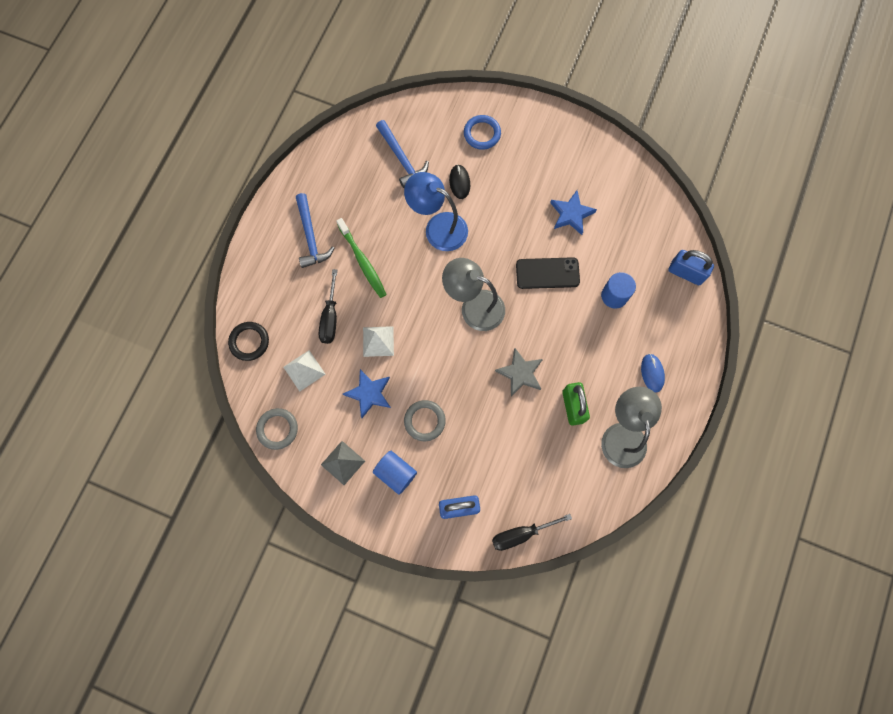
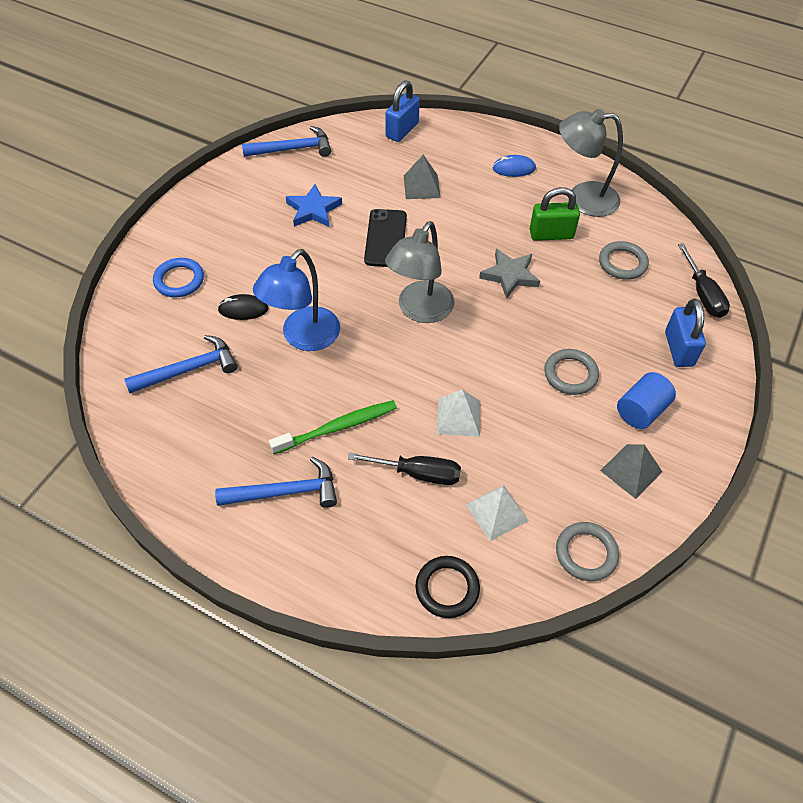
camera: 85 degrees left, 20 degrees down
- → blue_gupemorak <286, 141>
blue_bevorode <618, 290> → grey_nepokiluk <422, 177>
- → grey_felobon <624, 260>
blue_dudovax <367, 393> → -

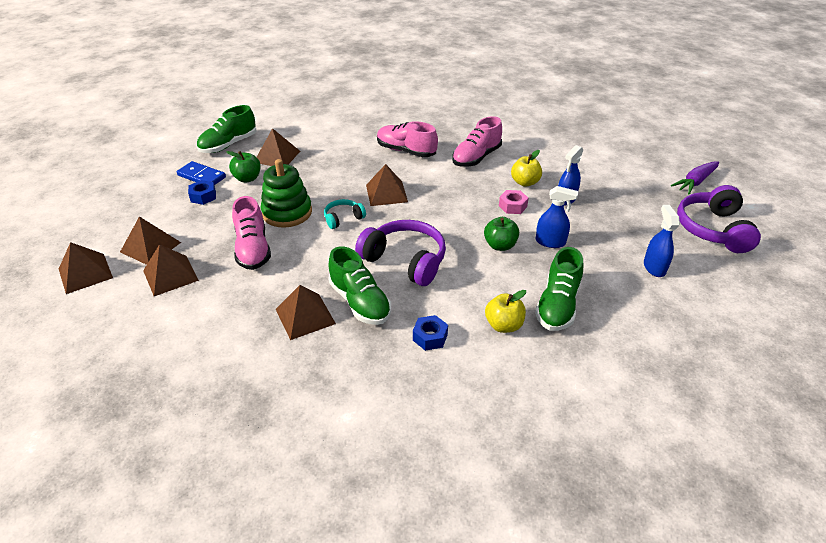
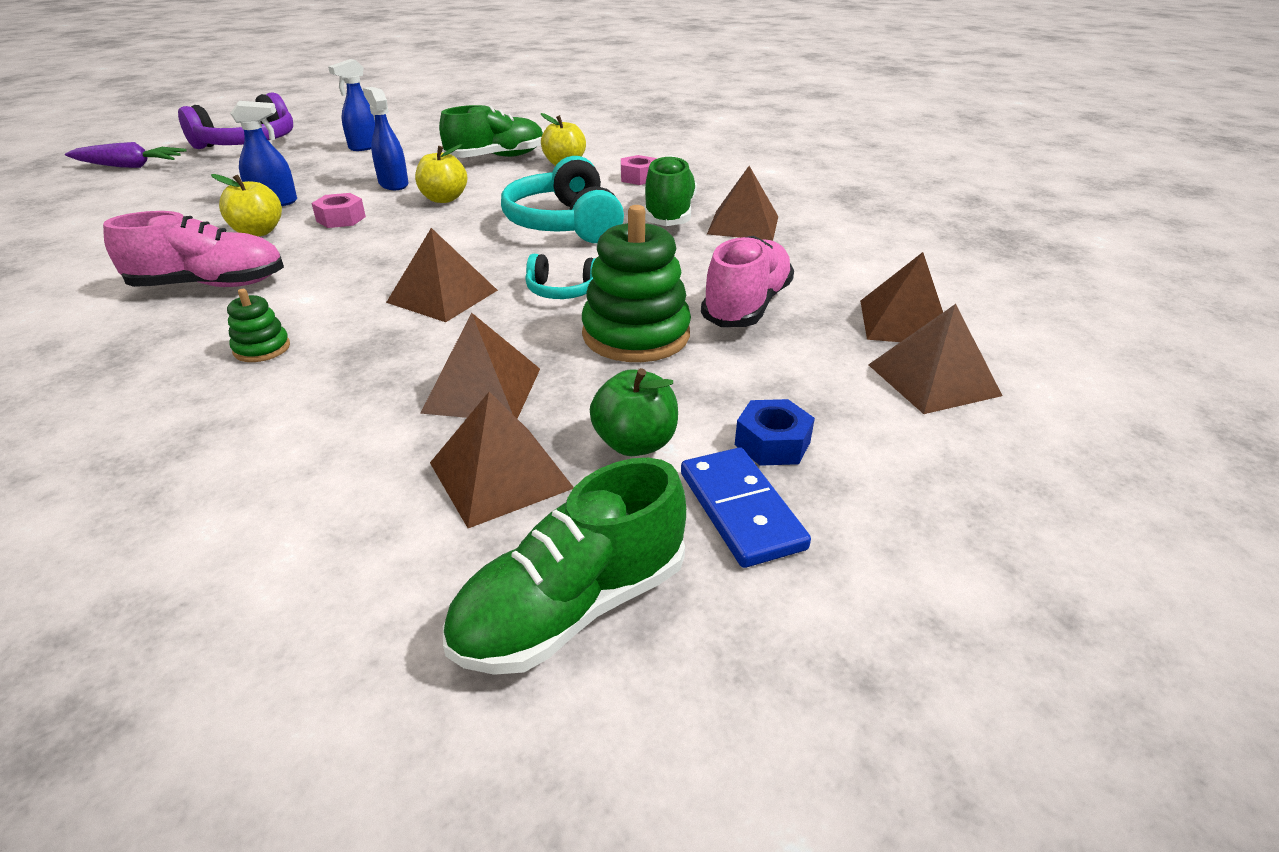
camera: 140 degrees left, 5 degrees down
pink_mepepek <407, 139> → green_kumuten <258, 325>
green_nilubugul <501, 234> → yellow_nilubugul <441, 173>
brown_nepokiluk <86, 268> → brown_nepokiluk <480, 366>, shifted
green_mepepek <226, 129> → green_mepepek <564, 566>, 150 degrees clockwise
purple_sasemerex <400, 253> → turquoise_sasemerex <562, 199>
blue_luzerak <430, 333> → pink_luzerak <639, 170>

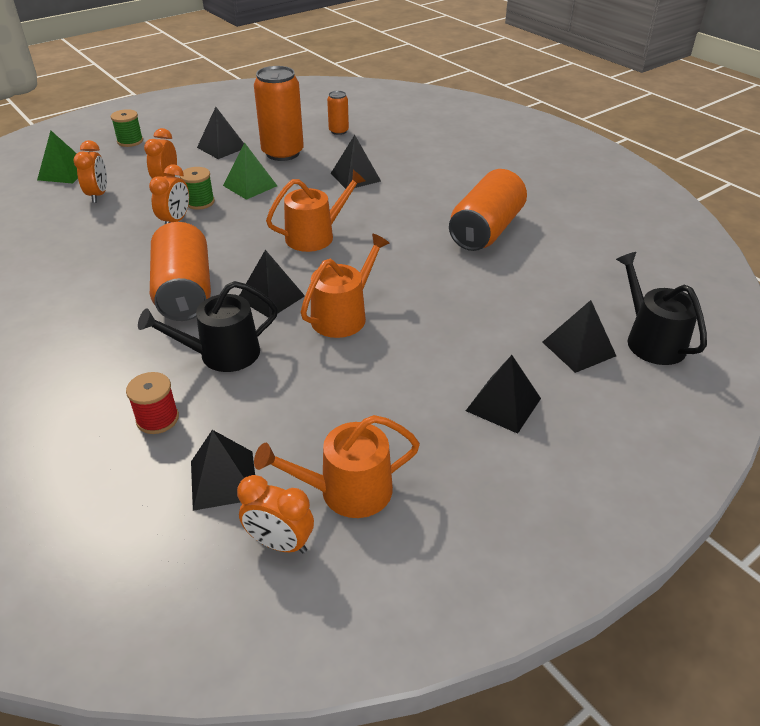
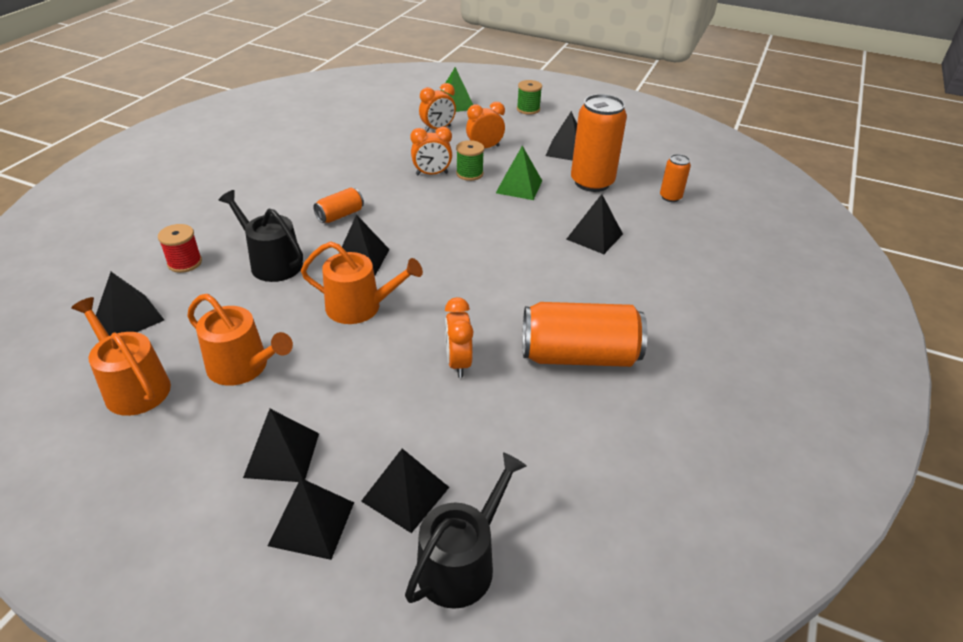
camera: 60 degrees right, 0 degrees up
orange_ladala <316, 211> → orange_ladala <240, 340>, shifted
- → black_nepokiluk <311, 519>
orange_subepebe <180, 271> → orange_subepebe <338, 205>, x0.50
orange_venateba <275, 514> → orange_venateba <459, 337>, shifted

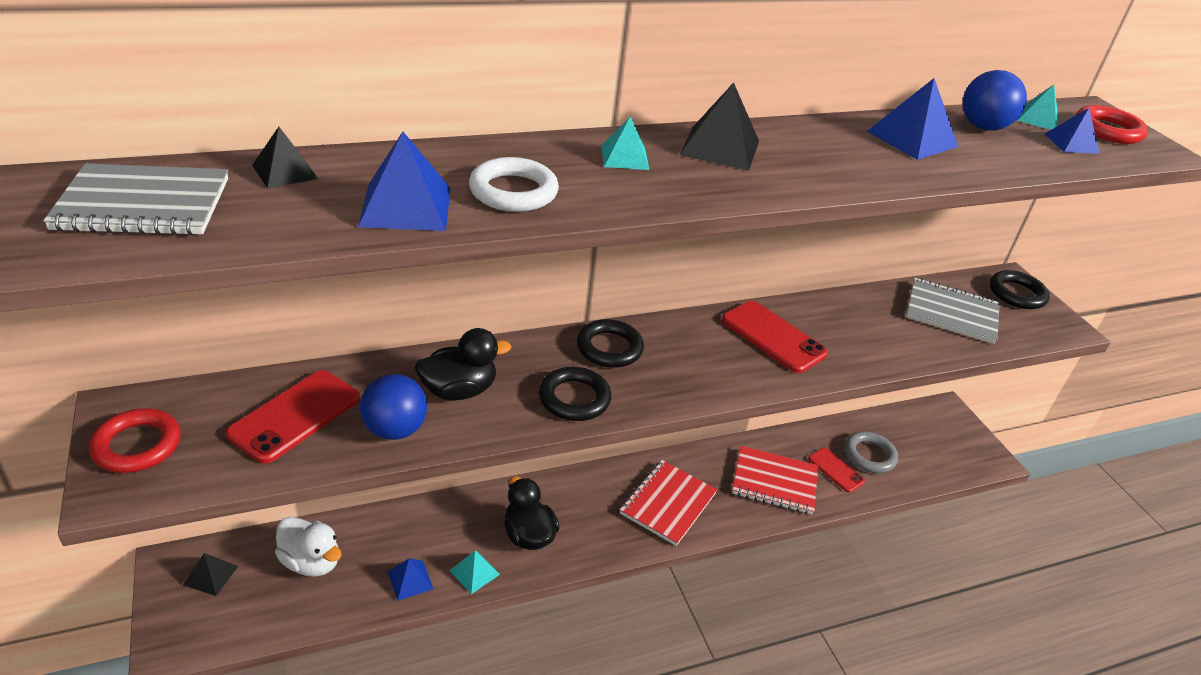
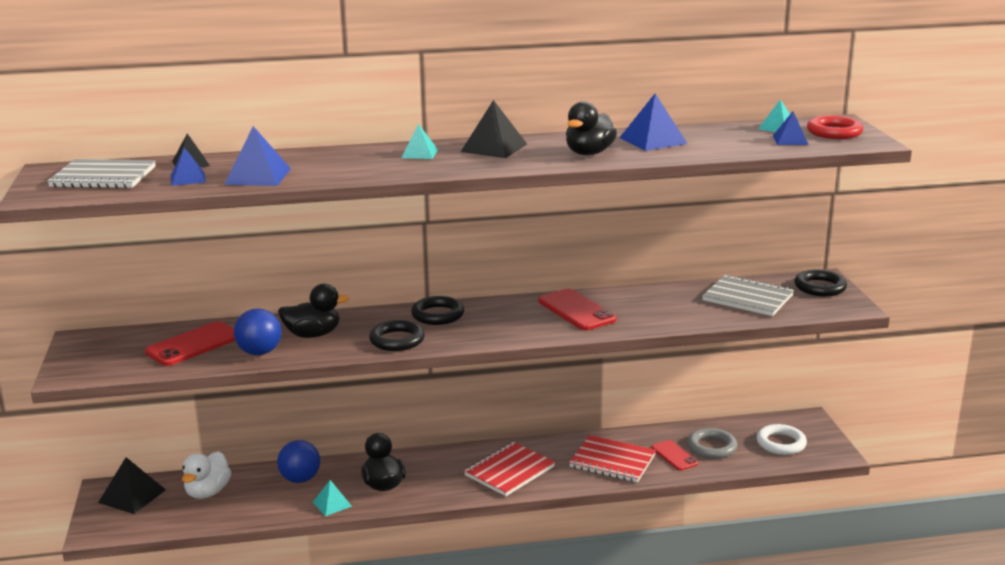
camera: 15 degrees right, 15 degrees down
black_nepokiluk <210, 574> → black_nepokiluk <132, 485>, x1.60
blue_nepokiluk <411, 579> → blue_nepokiluk <188, 167>, shifted
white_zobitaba <308, 546> → white_zobitaba <206, 475>, 60 degrees clockwise
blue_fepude <995, 100> → blue_fepude <298, 461>, shifted
- → black_zobitaba <591, 128>
white_felobon <514, 184> → white_felobon <782, 439>, shifted
red_felobon <135, 440> → -

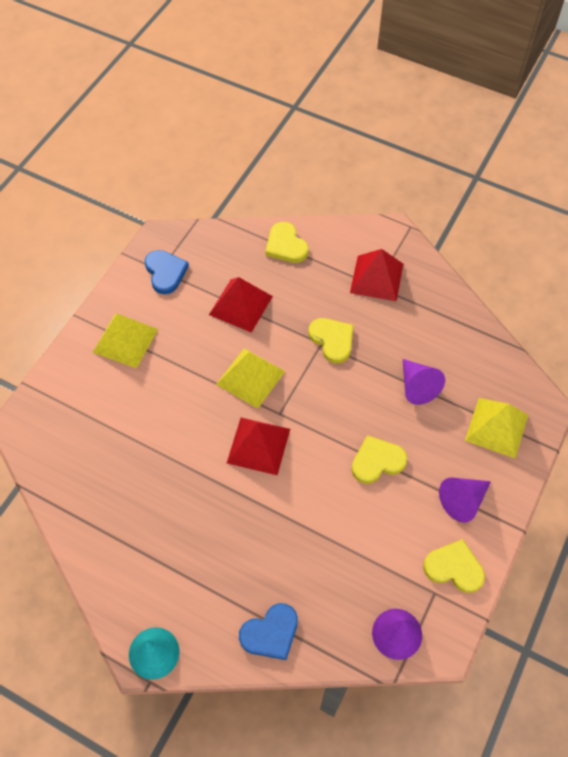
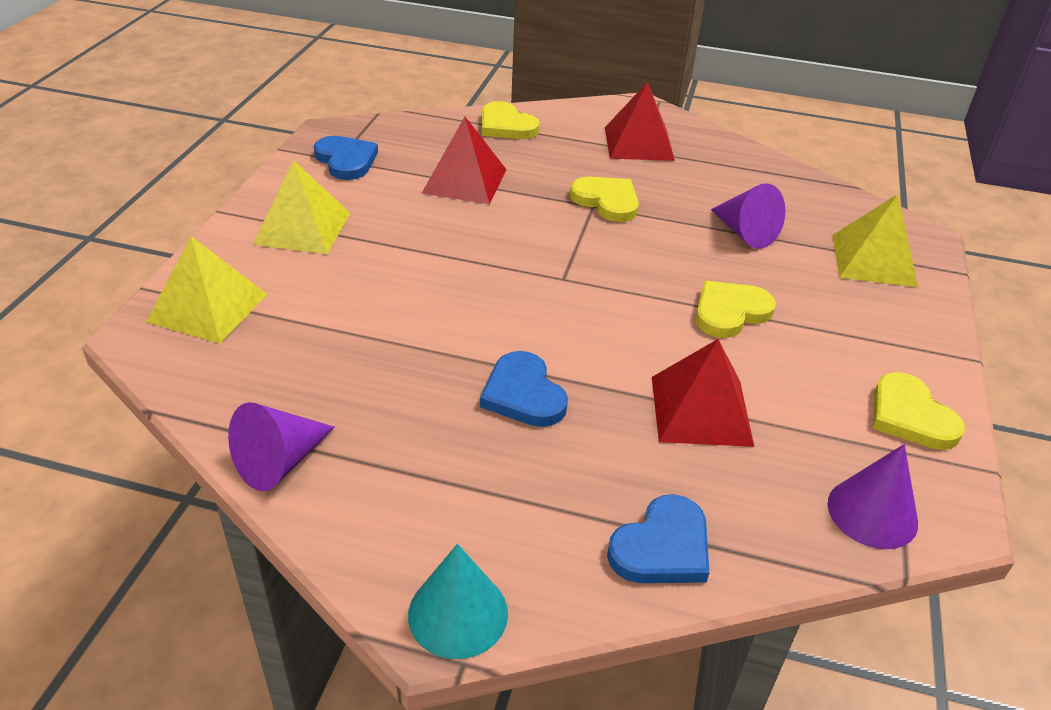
camera: 15 degrees left, 20 degrees down
yellow_nepokiluk <250, 378> → yellow_nepokiluk <206, 290>, shifted
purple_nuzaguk <465, 500> → purple_nuzaguk <281, 446>, shifted
- → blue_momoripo <524, 389>
red_nepokiluk <258, 446> → red_nepokiluk <703, 393>, shifted
yellow_momoripo <454, 566> → yellow_momoripo <919, 411>, 120 degrees counterclockwise

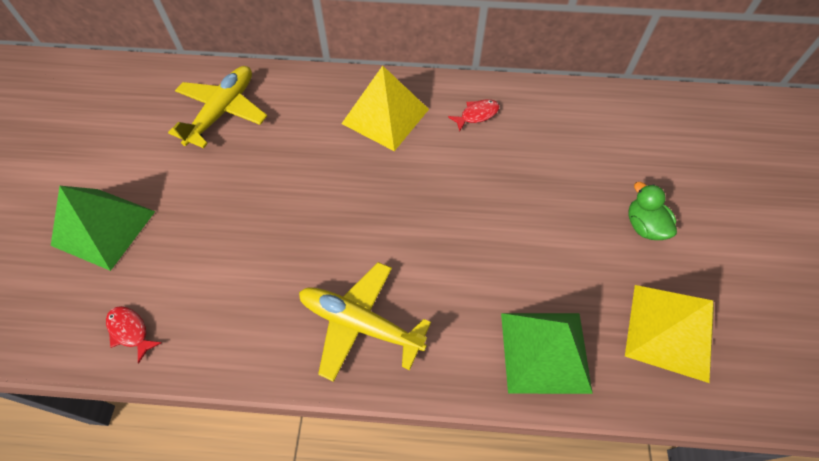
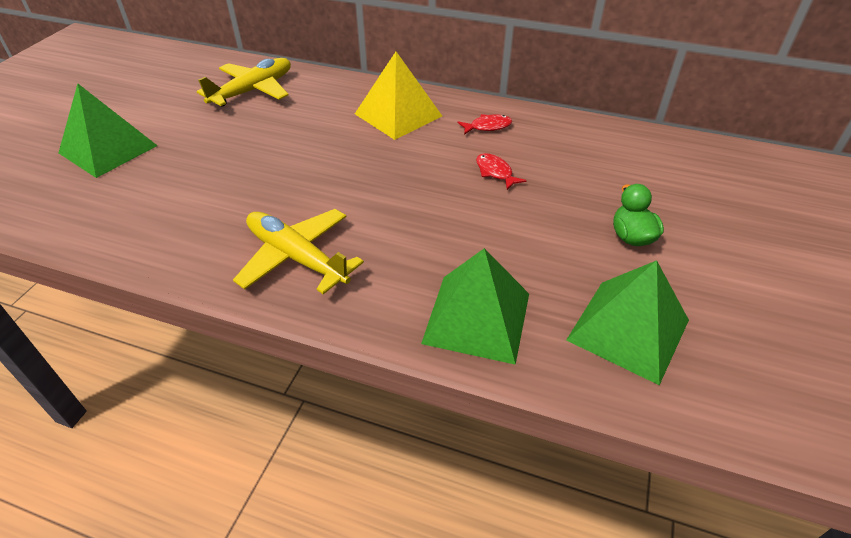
camera: 15 degrees right, 15 degrees down
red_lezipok <134, 335> → red_lezipok <501, 171>, shifted
yellow_nepokiluk <669, 334> → green_nepokiluk <627, 322>

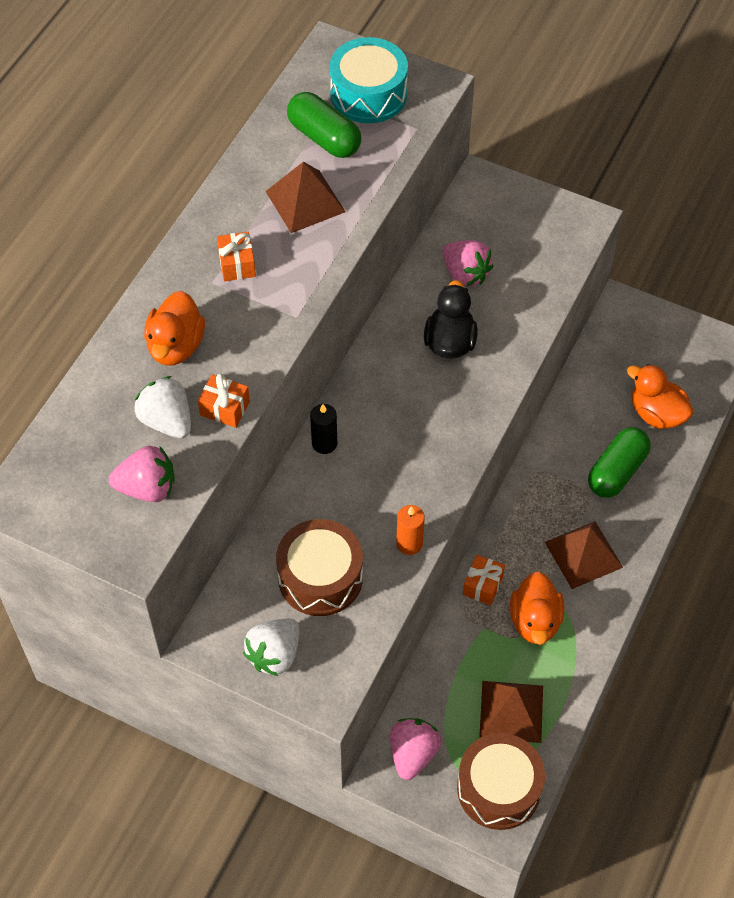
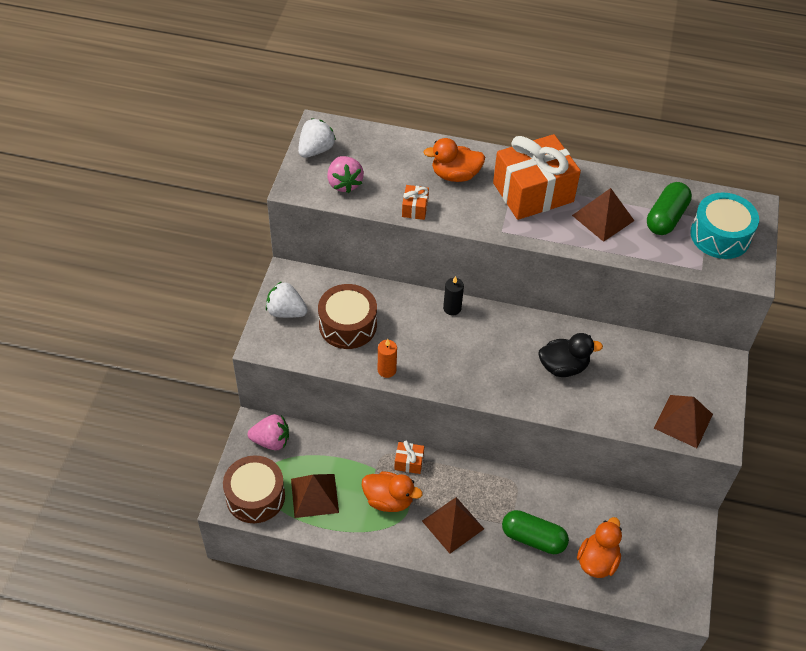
camera: 75 degrees right, 5 degrees down
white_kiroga <162, 407> → white_kiroga <317, 138>, shifted
orange_zobitaba <537, 608> → orange_zobitaba <392, 491>, 150 degrees counterclockwise
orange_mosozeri <236, 256> → orange_mosozeri <537, 177>, x2.42
- → brown_nepokiluk <683, 421>
pink_kiroga <467, 263> → -

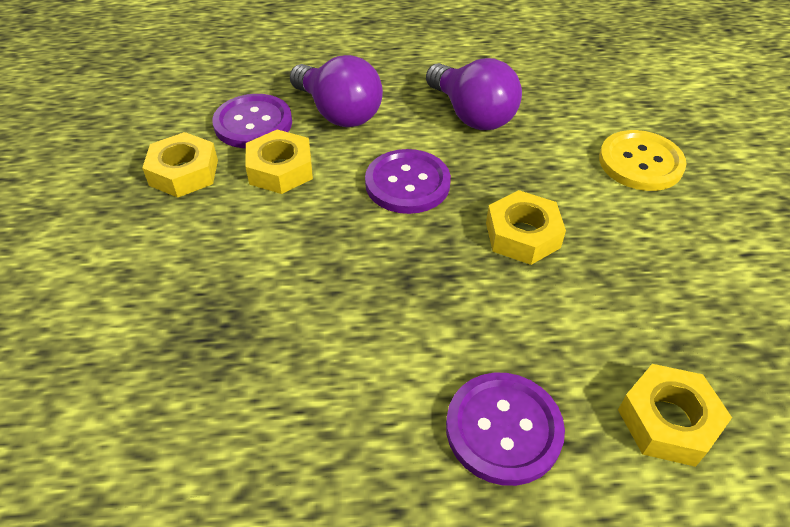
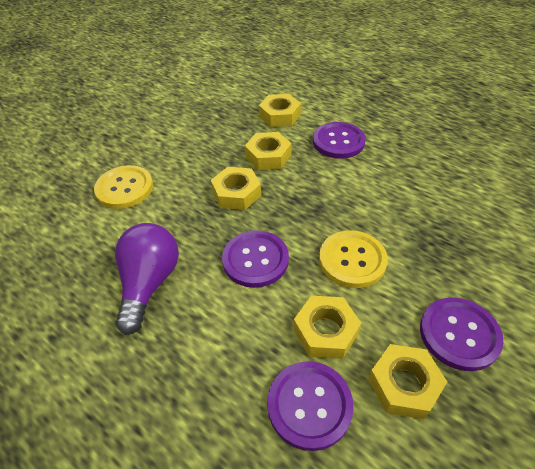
camera: 135 degrees left, 0 degrees up
- → yellow_luzerak <268, 151>
- → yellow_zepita <353, 259>
- → purple_zepita <461, 334>
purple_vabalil <336, 91> → -

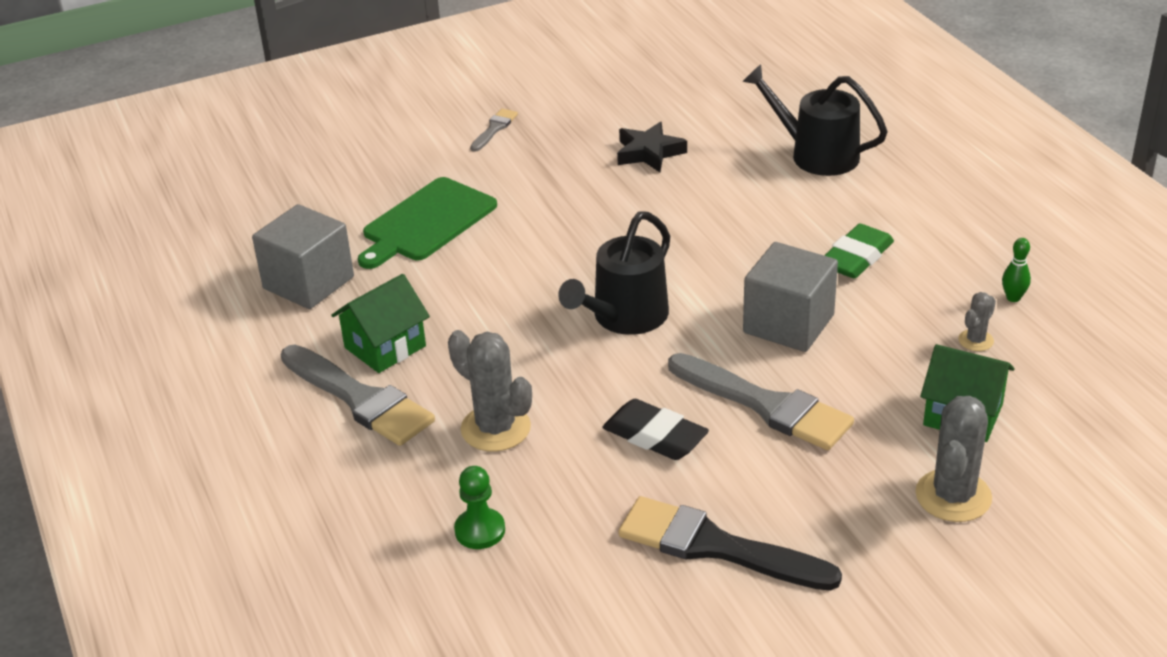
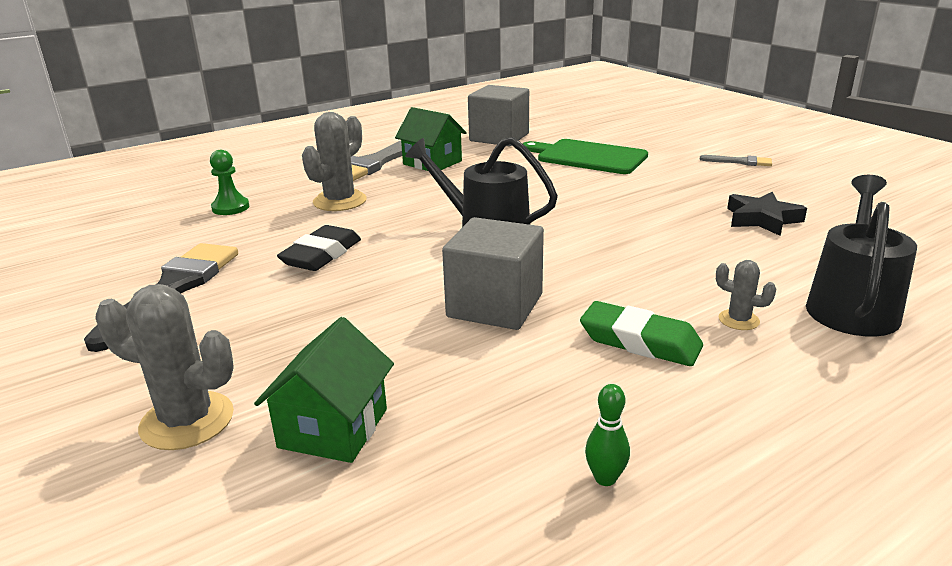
camera: 80 degrees right, 10 degrees down
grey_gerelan <977, 321> → grey_gerelan <746, 295>, shifted
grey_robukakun <761, 401> → -

